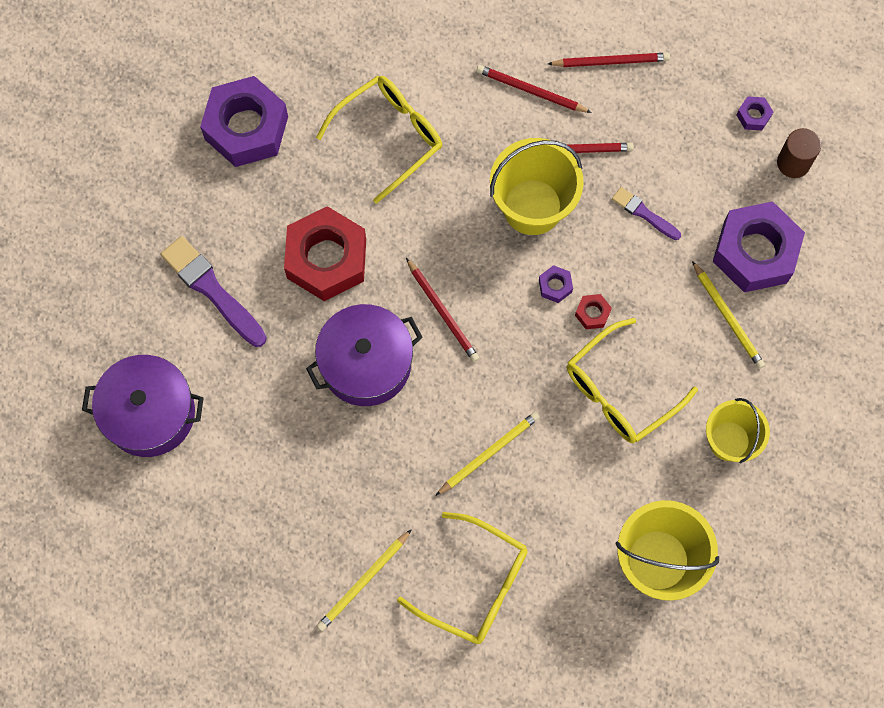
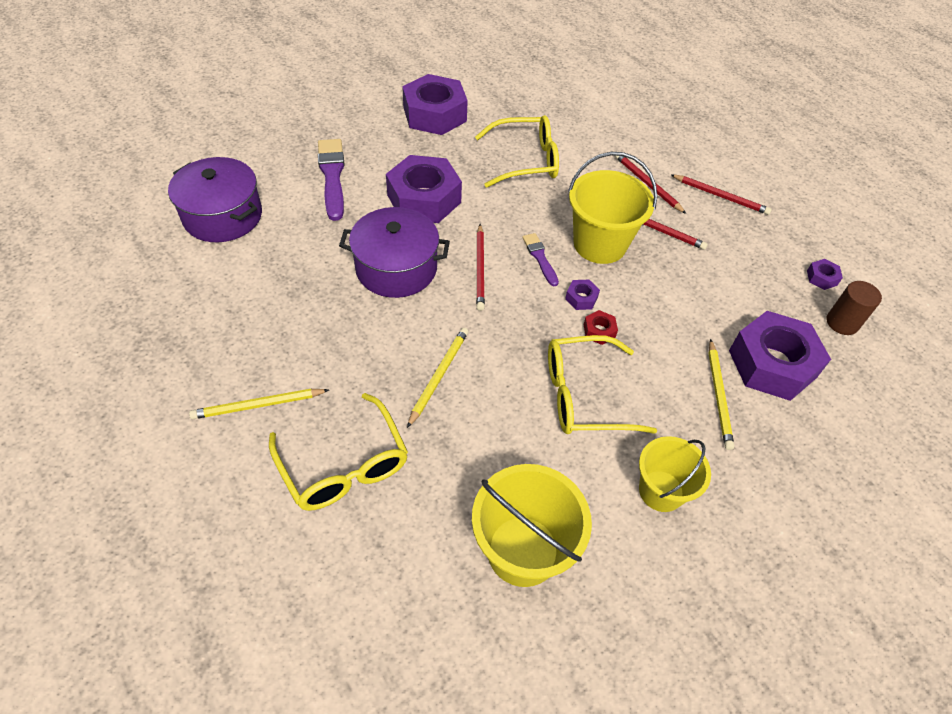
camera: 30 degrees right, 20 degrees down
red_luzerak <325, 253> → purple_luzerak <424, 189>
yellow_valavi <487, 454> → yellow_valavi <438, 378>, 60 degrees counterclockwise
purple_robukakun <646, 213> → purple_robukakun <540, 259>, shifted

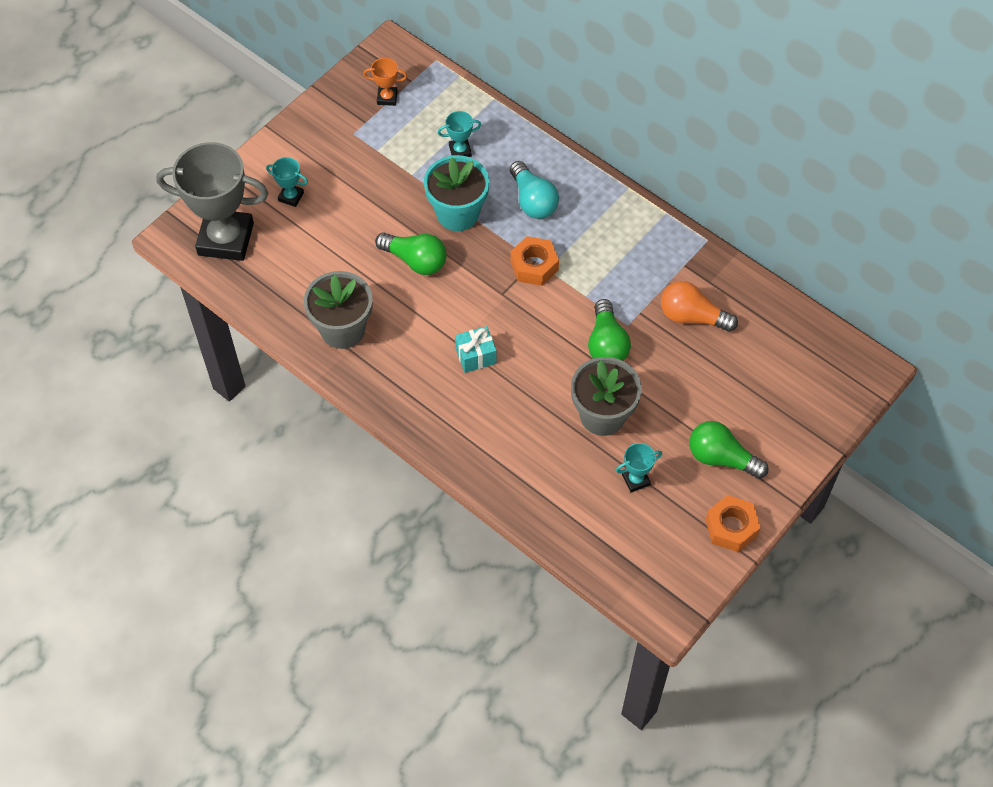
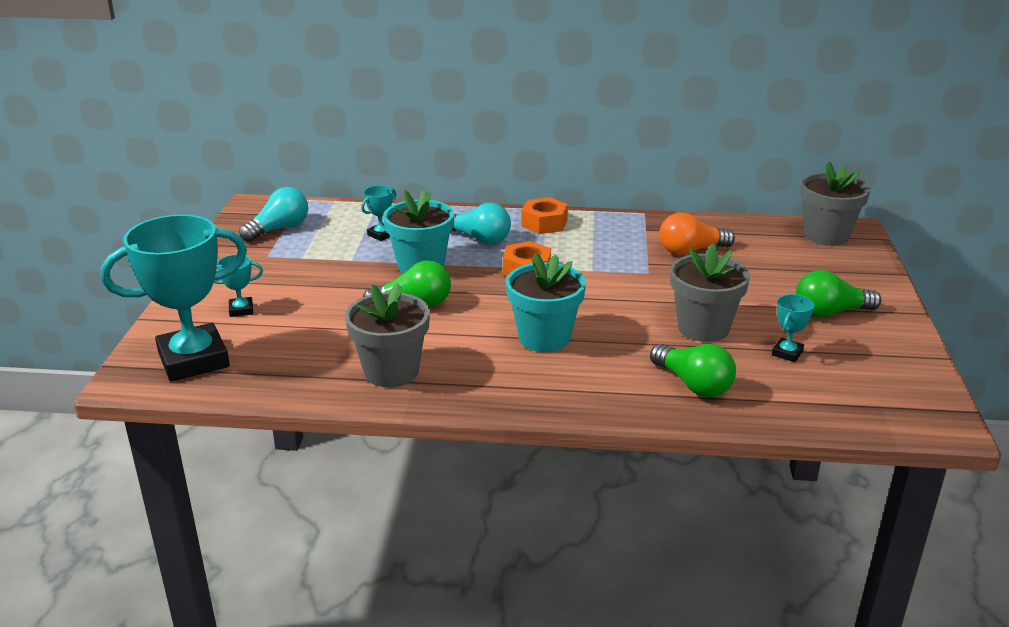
camera: 35 degrees left, 30 degrees down
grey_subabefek <212, 201> → turquoise_subabefek <174, 297>
orange_subabefek <385, 82> → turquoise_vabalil <273, 214>
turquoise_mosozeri <476, 349> → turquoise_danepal <546, 302>
orange_luzerak <733, 523> → orange_luzerak <544, 215>, shifted
green_vabalil <609, 330> → green_vabalil <693, 370>, shifted
- → grey_danepal <835, 203>

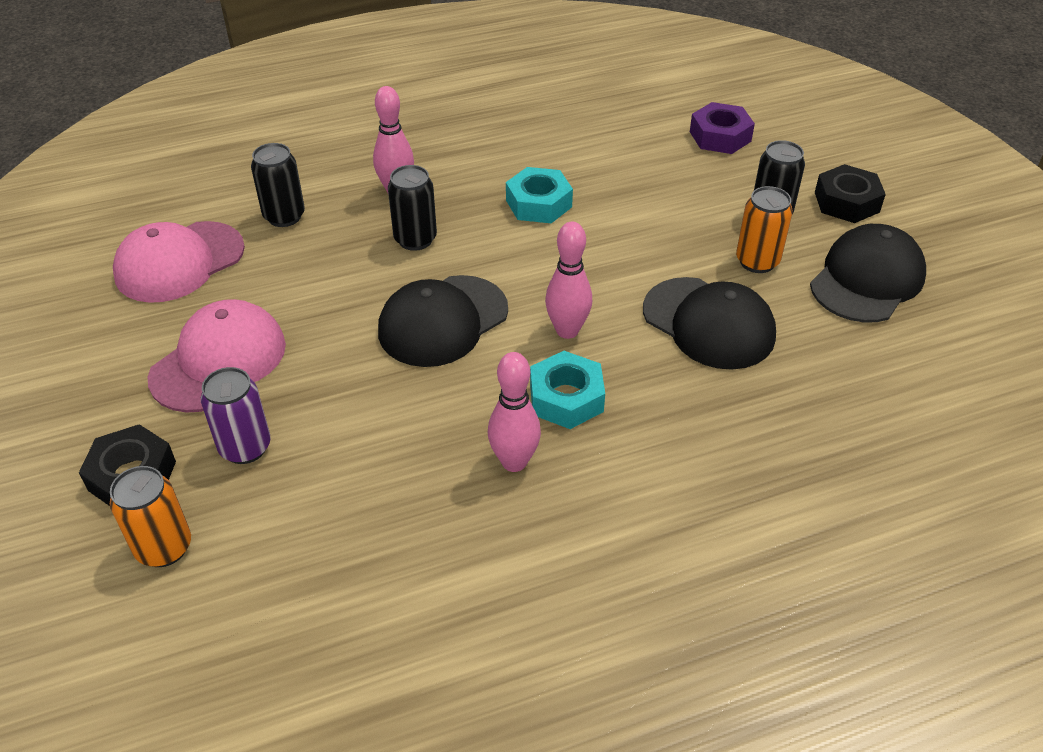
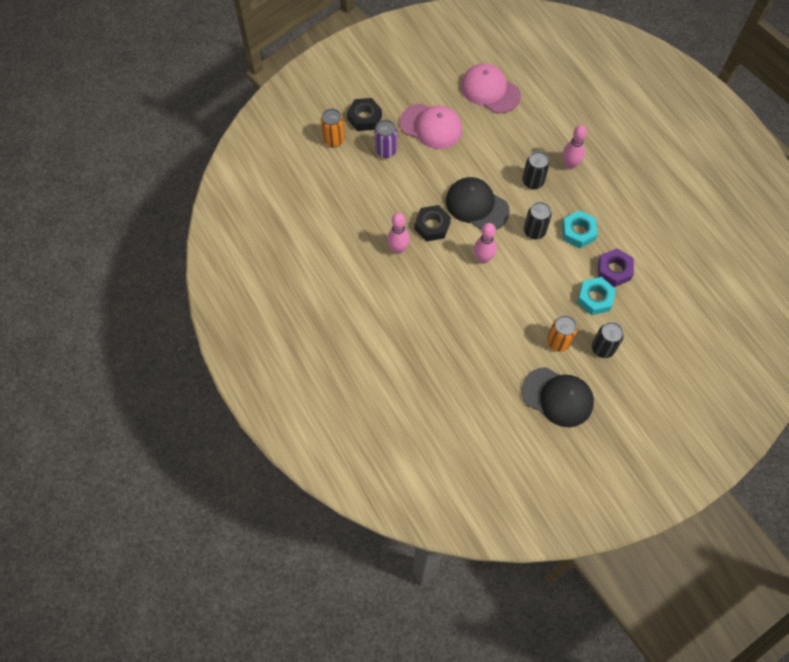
camera: 80 degrees right, 20 degrees up
black_luzerak <850, 193> → black_luzerak <432, 223>, shifted
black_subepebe <278, 185> → black_subepebe <538, 220>, shifted
turquoise_luzerak <567, 390> → turquoise_luzerak <596, 296>, shifted
purple_luzerak <722, 128> → purple_luzerak <616, 267>, shifted
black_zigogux <709, 323> → -

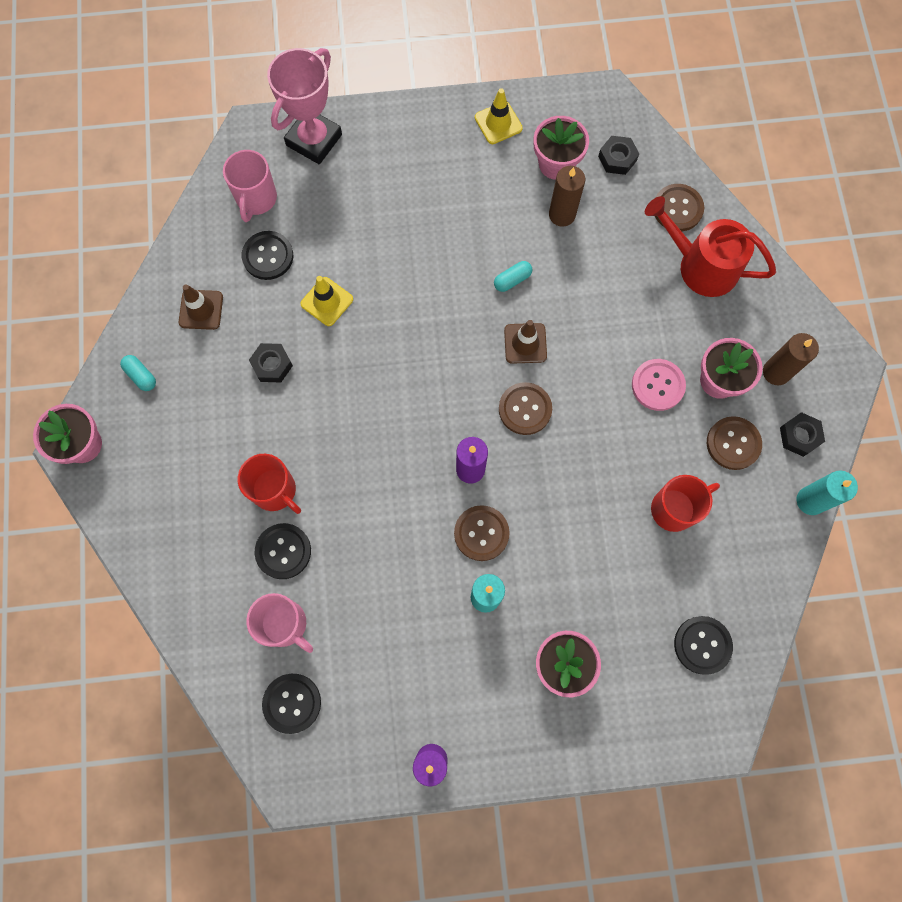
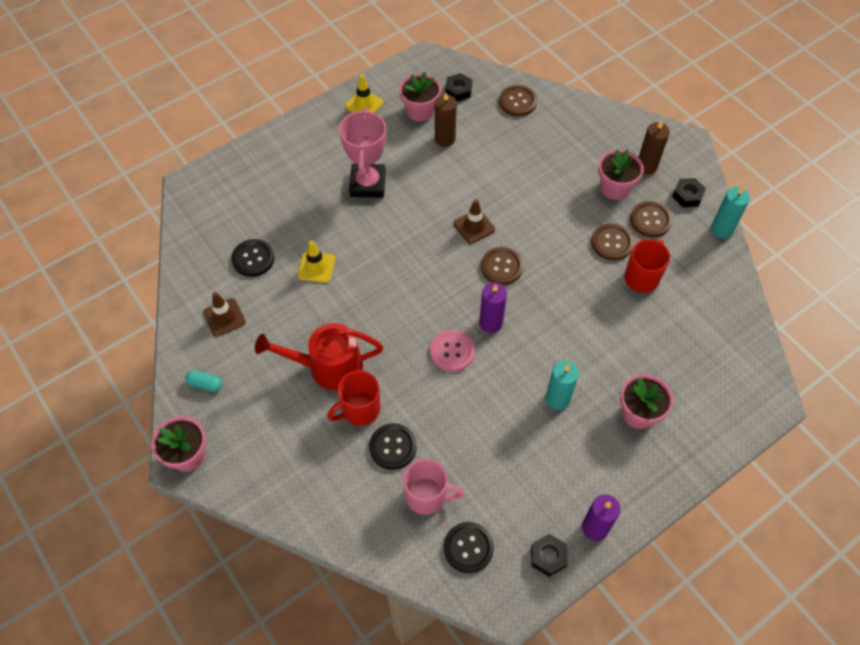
camera: 30 degrees left, 15 degrees down
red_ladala <710, 246> → red_ladala <319, 356>, shifted
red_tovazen <269, 484> → red_tovazen <353, 397>, 135 degrees clockwise
pink_subabefek <304, 106> → pink_subabefek <362, 153>, shifted
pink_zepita <659, 385> → pink_zepita <452, 351>, shifted
black_luzerak <271, 362> → black_luzerak <549, 555>, shifted
brown_zepita <482, 533> → brown_zepita <612, 242>, shifted
pink_tovazen <250, 186> → -
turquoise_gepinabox <513, 276> → -
black_zepita <703, 645> → -

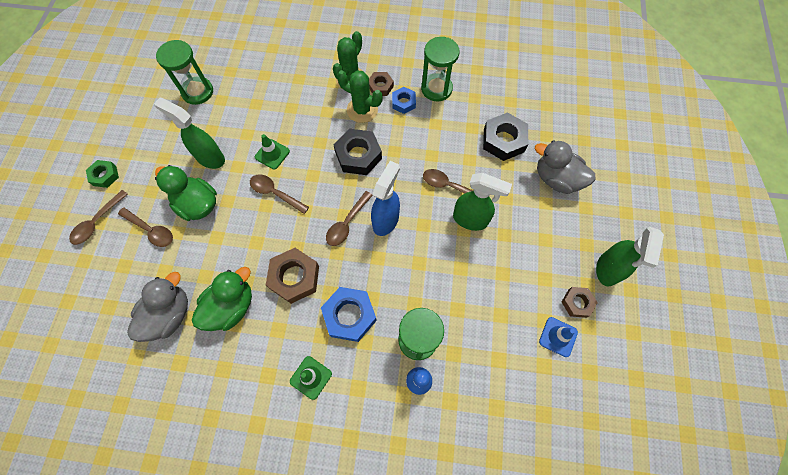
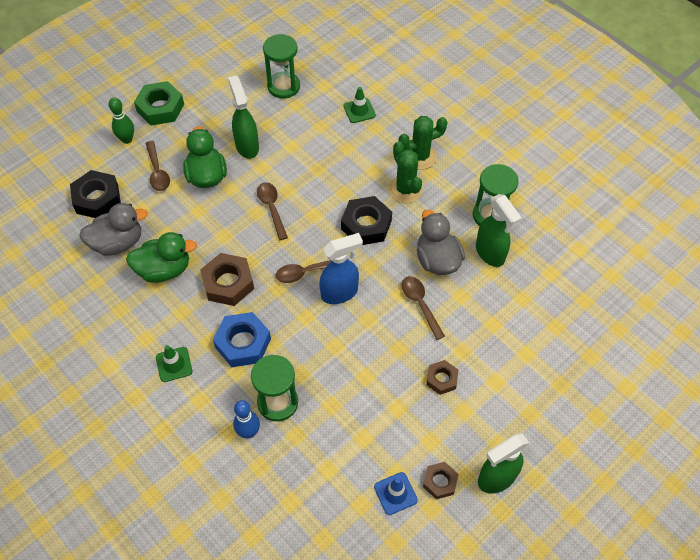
camera: 40 degrees right, 10 degrees down
black_luzerak <505, 136> → black_luzerak <95, 194>, shifted
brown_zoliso <98, 217> → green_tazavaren <121, 120>
green_luzerak <102, 174> → green_luzerak <159, 103>, x1.70
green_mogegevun <272, 151> → green_mogegevun <359, 105>, shifted
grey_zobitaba <565, 167> → grey_zobitaba <441, 242>, shifted
brown_luzerak <381, 84> → brown_luzerak <442, 377>, shifted
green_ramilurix <482, 202> → green_ramilurix <499, 230>, shifted
blue_luzerak <404, 100> → -

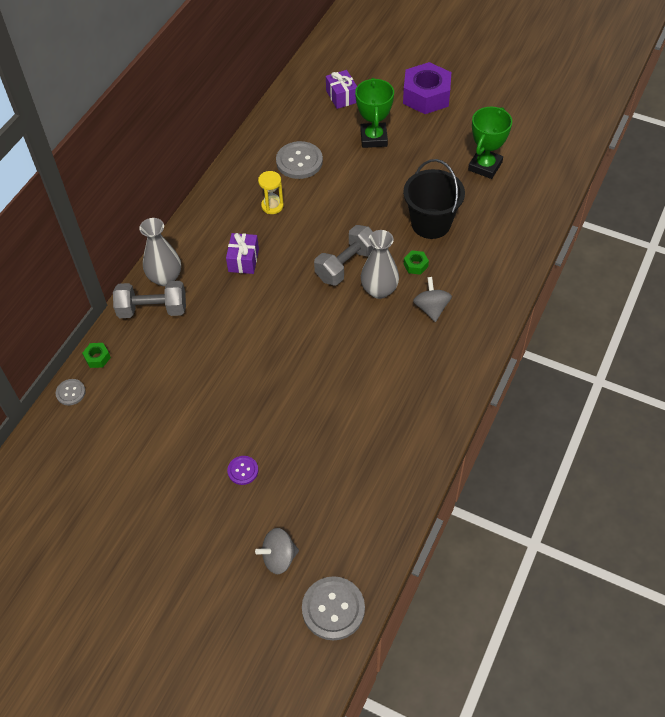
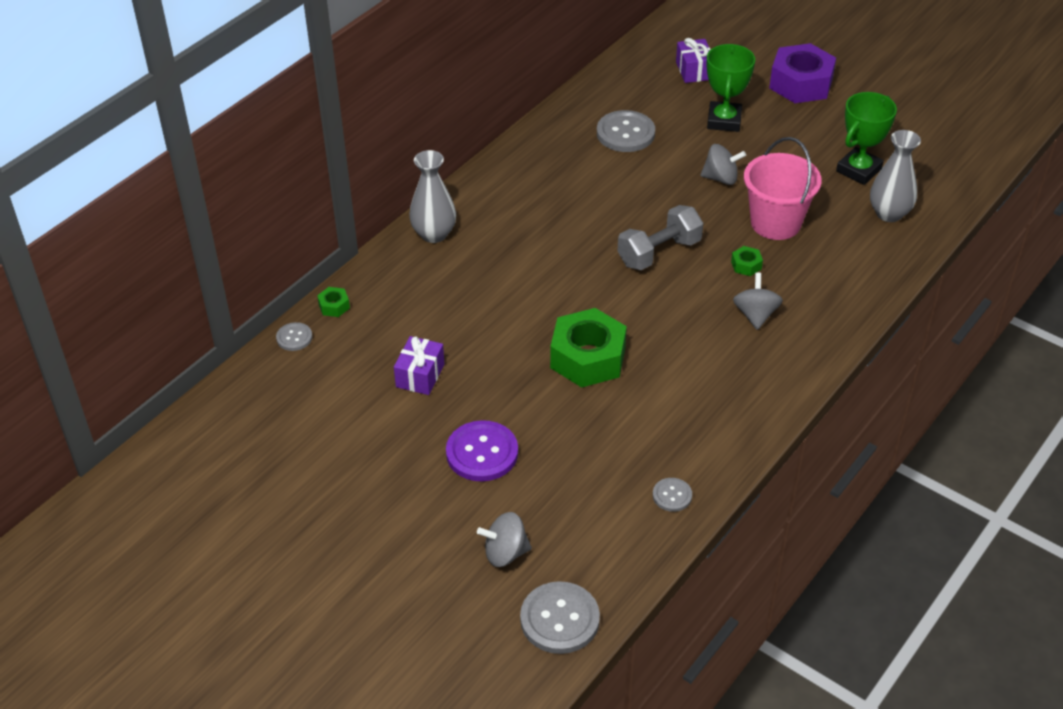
camera: 10 degrees right, 10 degrees down
purple_mosozeri <242, 253> → purple_mosozeri <419, 365>, shifted
purple_zepita <242, 470> → purple_zepita <482, 451>, x1.88
- → green_luzerak <588, 347>
- → grey_zepita <672, 495>
- → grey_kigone <723, 164>
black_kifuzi <434, 199> → pink_kifuzi <783, 188>
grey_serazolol <380, 264> → grey_serazolol <895, 176>, shifted
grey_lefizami <149, 299> → -
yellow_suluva <271, 192> → -

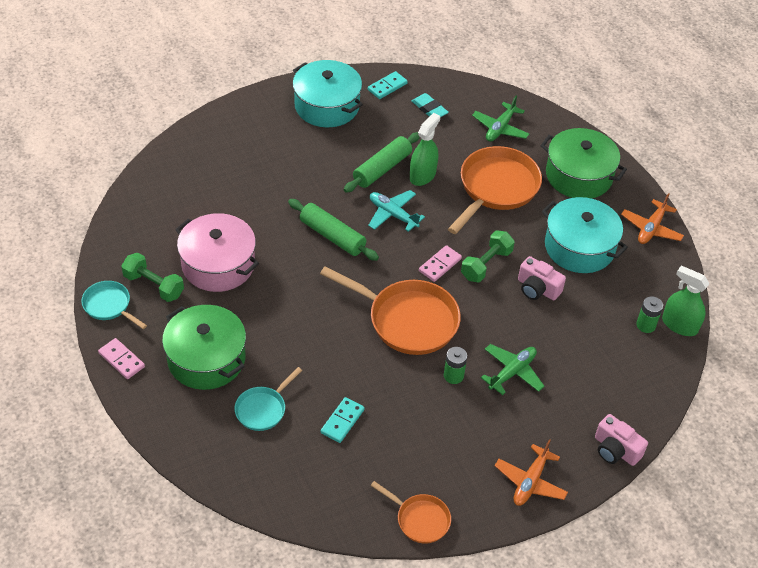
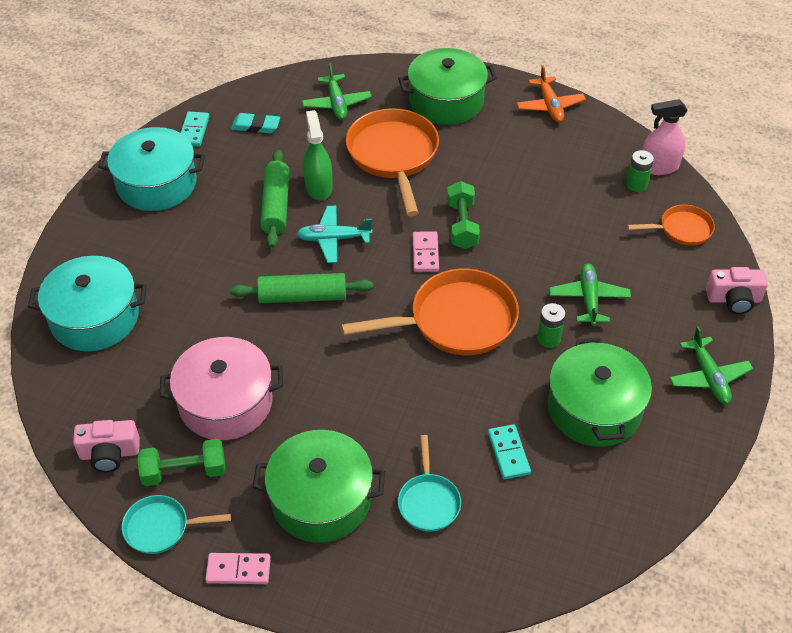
camera: 40 degrees left, 0 degrees up
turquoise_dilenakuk <585, 235> → turquoise_dilenakuk <87, 303>, shifted
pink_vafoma <542, 278> → pink_vafoma <106, 446>, shifted
- → green_dilenakuk <600, 392>
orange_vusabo <411, 512> → orange_vusabo <671, 225>, shifted
green_ramilurix <686, 301> → pink_ramilurix <665, 137>
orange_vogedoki <531, 472> → green_vogedoki <711, 365>

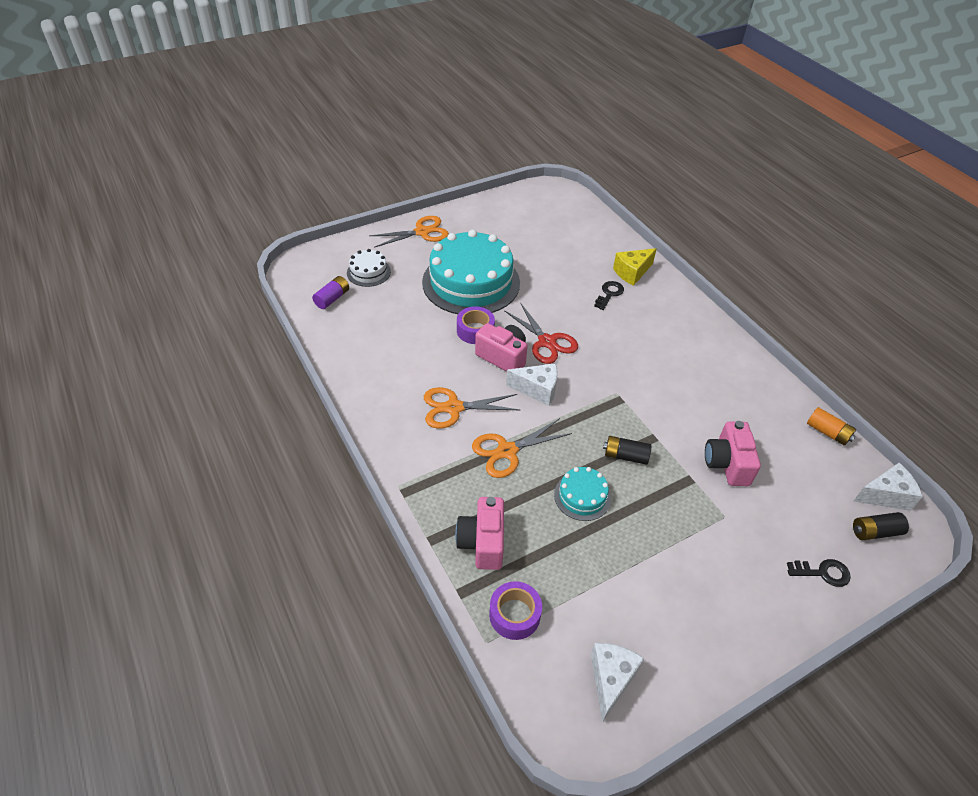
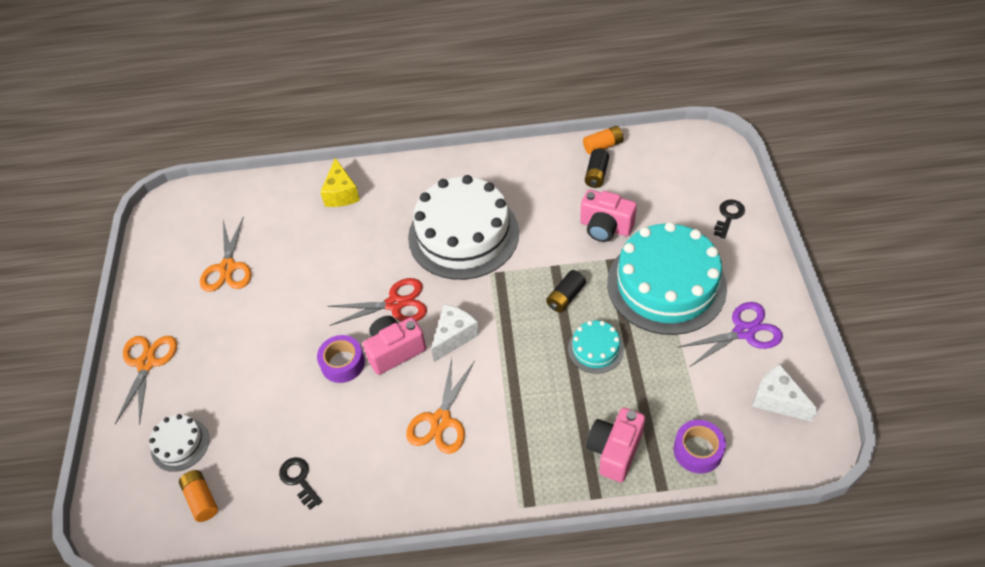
camera: 60 degrees left, 5 degrees up
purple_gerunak <330, 292> → orange_gerunak <198, 496>
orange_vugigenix <522, 448> → orange_vugigenix <226, 254>, shifted
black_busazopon <609, 295> → black_busazopon <300, 483>, shifted
- → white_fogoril <463, 227>
black_gerunak <881, 526> → black_gerunak <597, 168>, shifted
pink_vafoma <479, 533> → pink_vafoma <615, 445>, 90 degrees clockwise
turquoise_fogoril <471, 272> → turquoise_fogoril <667, 278>, shifted
- → purple_vugigenix <730, 334>
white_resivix <888, 487> → -

